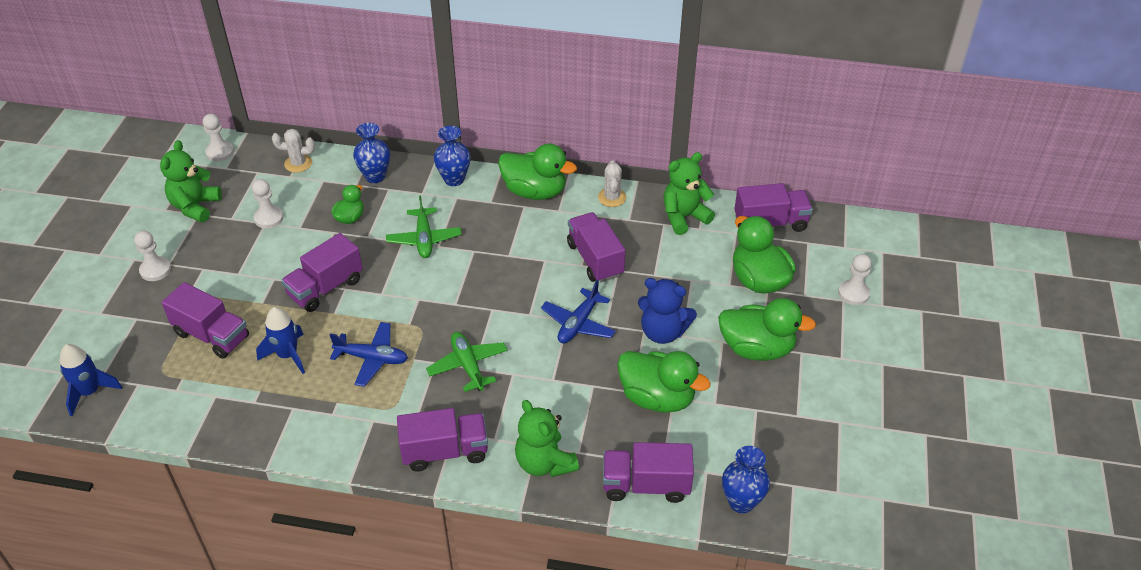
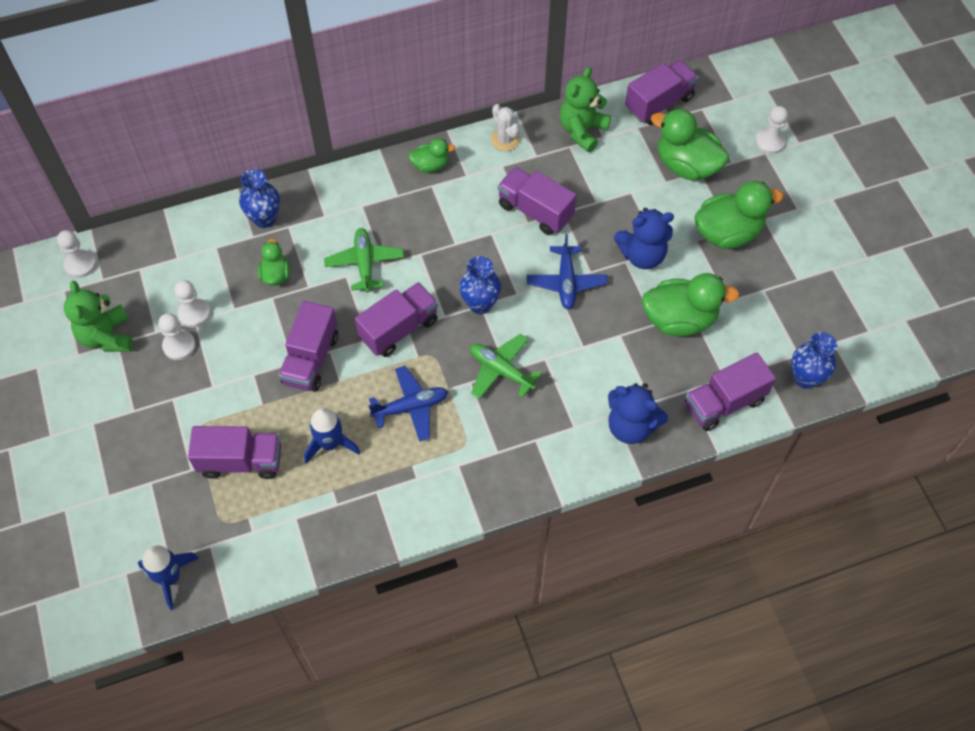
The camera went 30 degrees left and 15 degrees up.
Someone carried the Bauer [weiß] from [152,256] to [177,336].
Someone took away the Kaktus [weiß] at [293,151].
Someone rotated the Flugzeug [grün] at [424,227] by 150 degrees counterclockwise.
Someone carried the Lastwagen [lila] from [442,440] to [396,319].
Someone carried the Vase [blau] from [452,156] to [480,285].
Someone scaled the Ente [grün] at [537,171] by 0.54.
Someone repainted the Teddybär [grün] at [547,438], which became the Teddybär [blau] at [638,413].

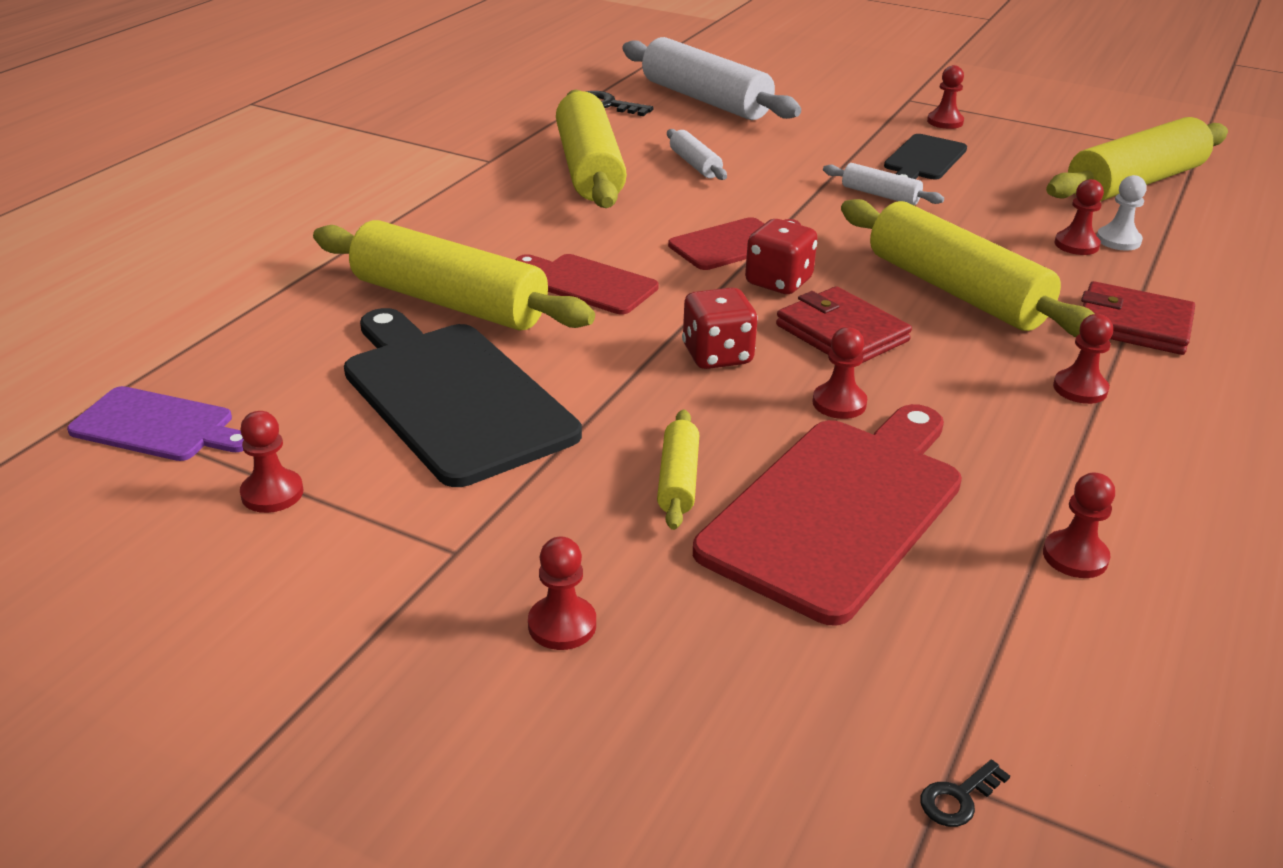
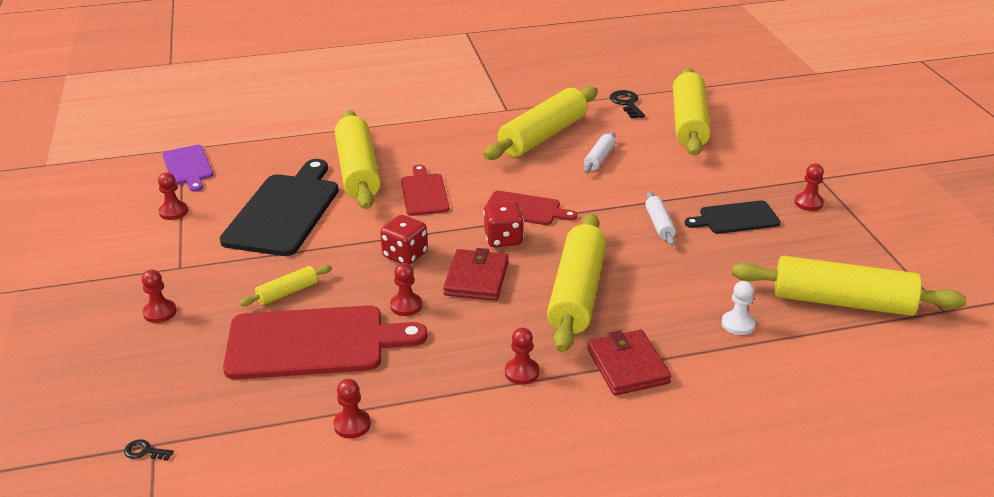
The camera went 50 degrees right and 0 degrees up.
Someone repainted the Nudelholz [weiß] at [711,78], which became the Nudelholz [gelb] at [692,112].
Someone took away the Bauer [rot] at [1079,217].

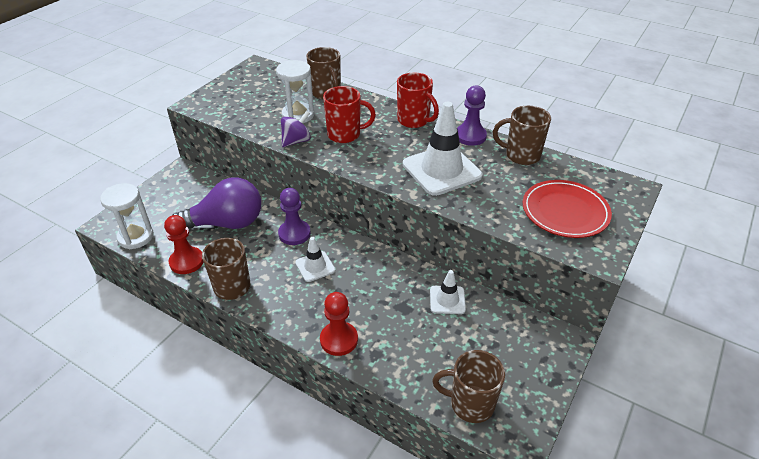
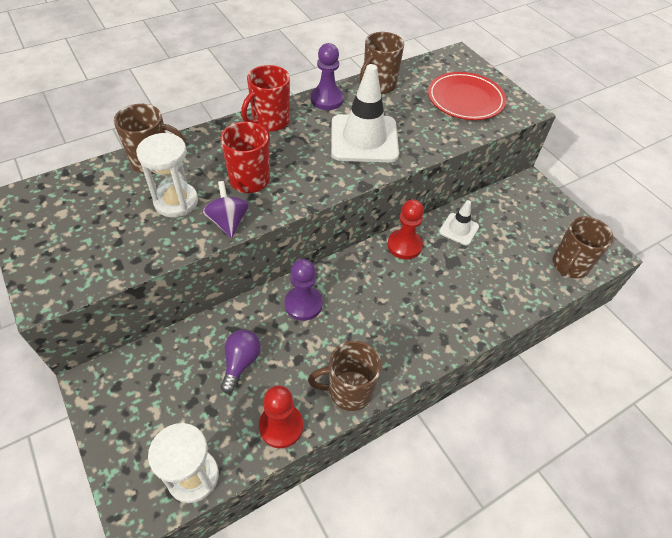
The camera went 65 degrees left and 10 degrees up.
Someone scaled the Glühbirne [lila] at [217,203] by 0.53.
Someone took away the Leitkegel [weiß] at [315,259].
Someone carried the Bauer [rot] from [339,324] to [406,229].
Someone rotated the Tasse [rot] at [418,100] by 150 degrees clockwise.

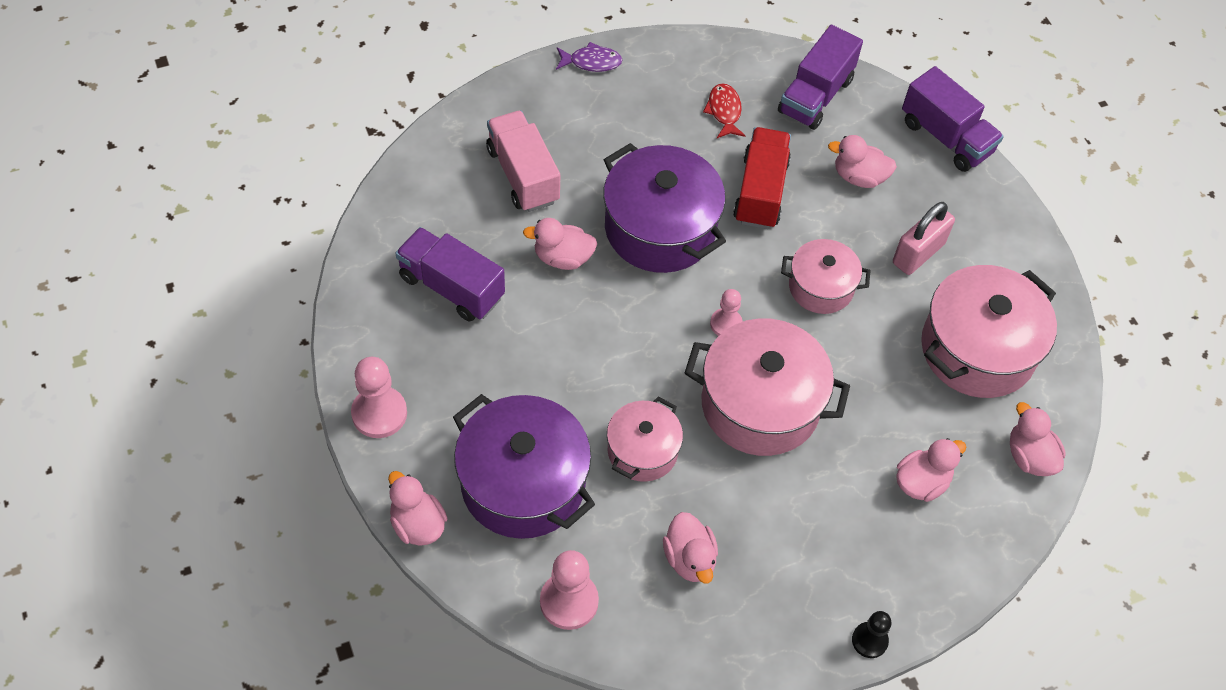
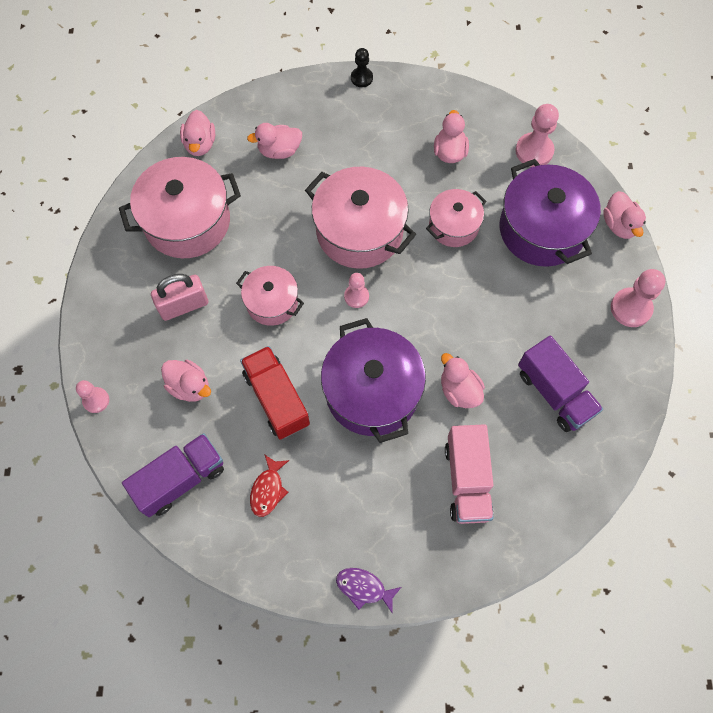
The camera went 155 degrees left and 10 degrees up.
Someone rotated the Ente [rosa] at [560,244] by 150 degrees counterclockwise.
Someone rotated the Lastwagen [rot] at [762,178] by 120 degrees clockwise.
Someone swapped the Lastwagen [lila] at [953,119] for the Bauer [rosa] at [92,396].

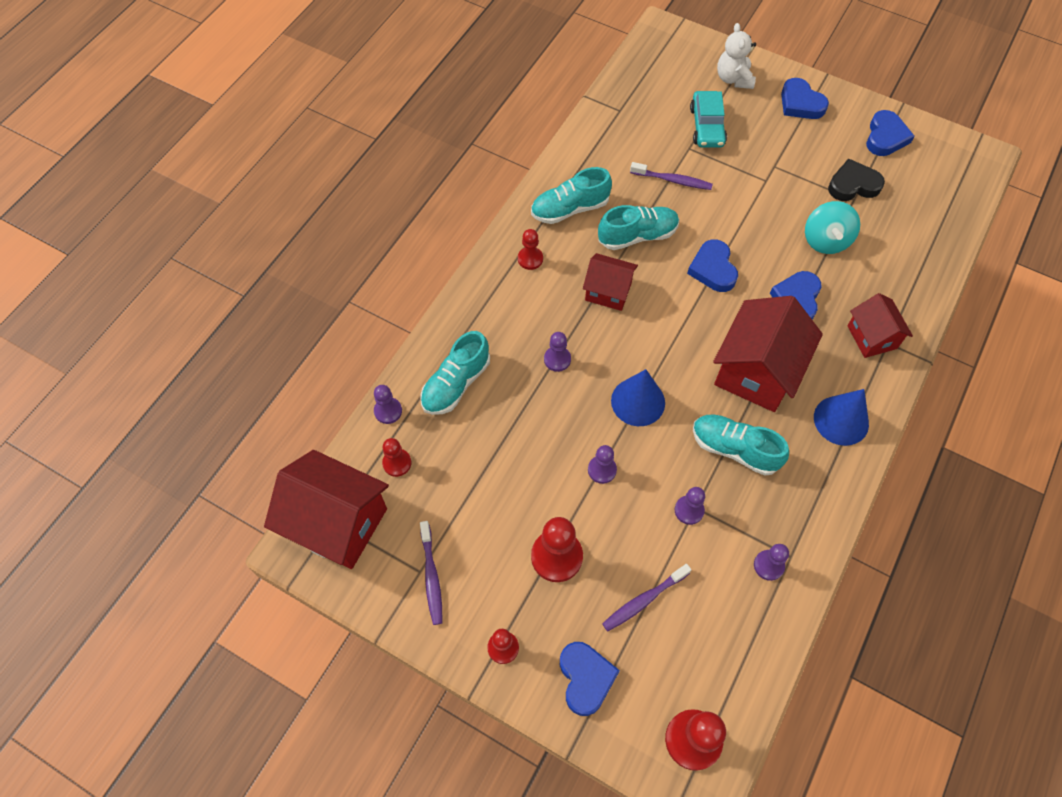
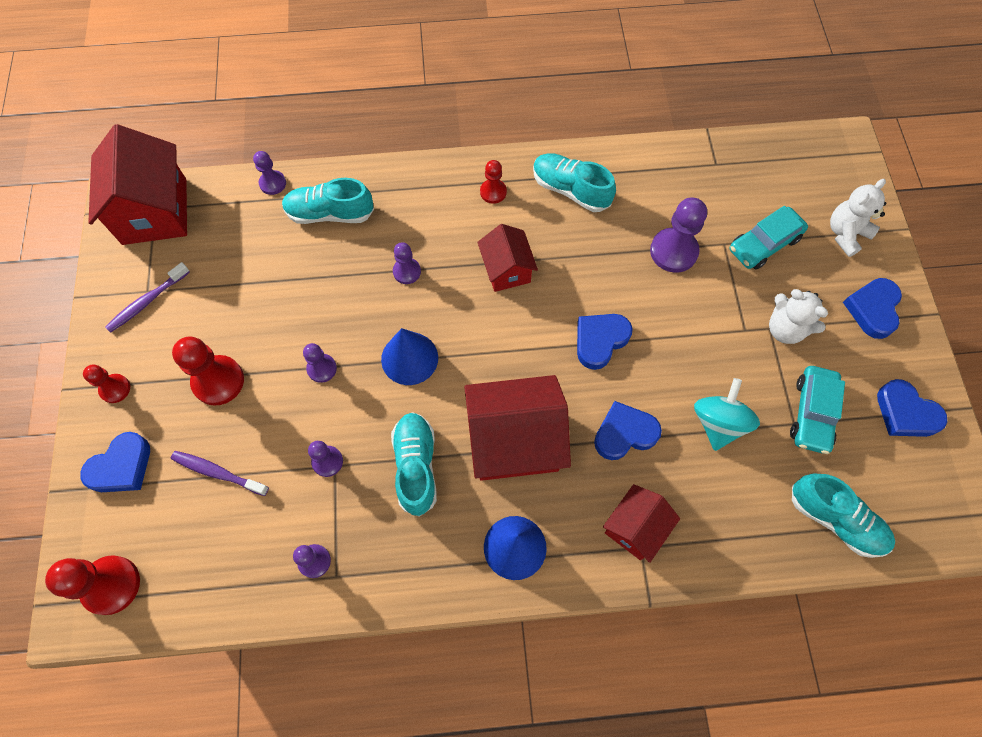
The camera went 55 degrees right and 5 degrees up.
Someone took away the Bauer [rot] at [396,457].
Someone carried the Schuh [türkis] from [638,227] to [843,516].
Someone swapped the Zahnbürste [lila] at [671,176] for the Bauer [lila] at [678,235].
Someone rotated the Kreisel [türkis] at [832,227] by 135 degrees clockwise.
Someone swapped the Herz [schwarz] at [856,179] for the Auto [türkis] at [817,410].
Someone rotated the Herz [blau] at [890,133] by 60 degrees clockwise.
Someone put down the Teddybär [weiß] at [798,316].

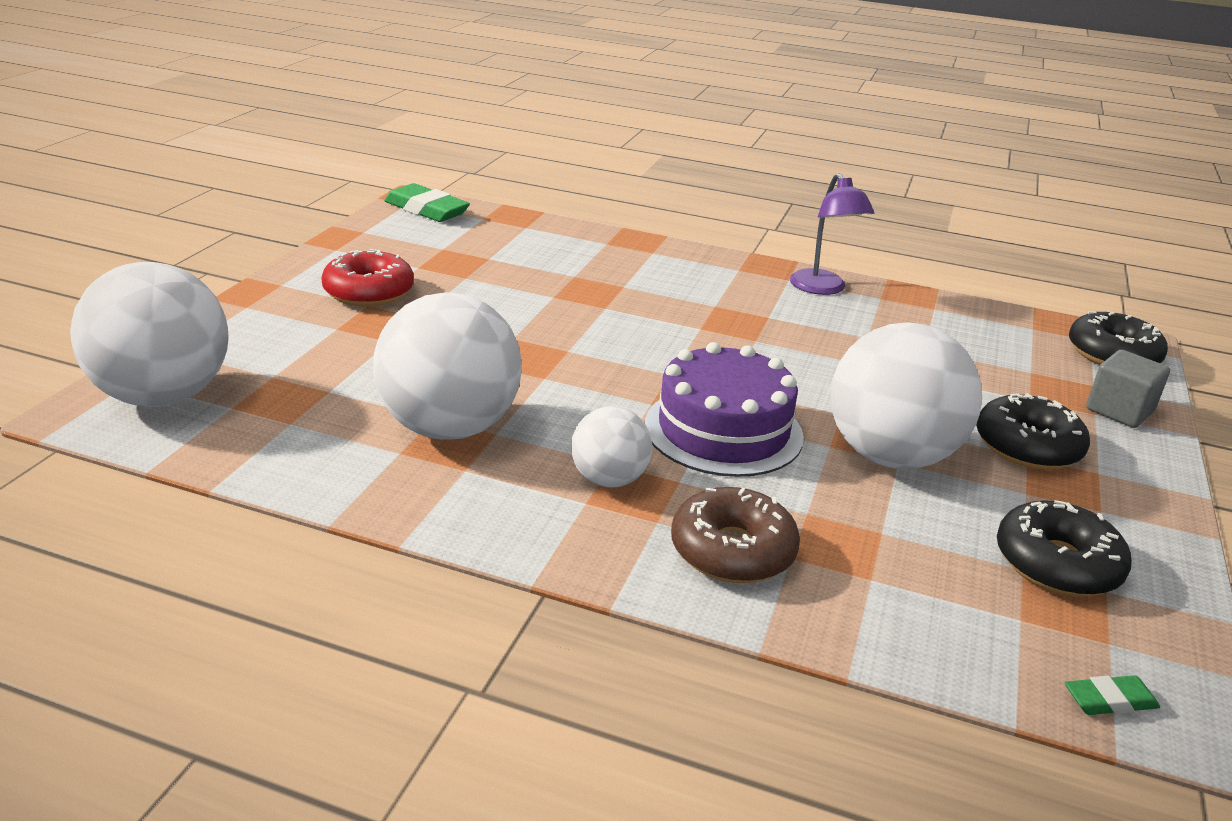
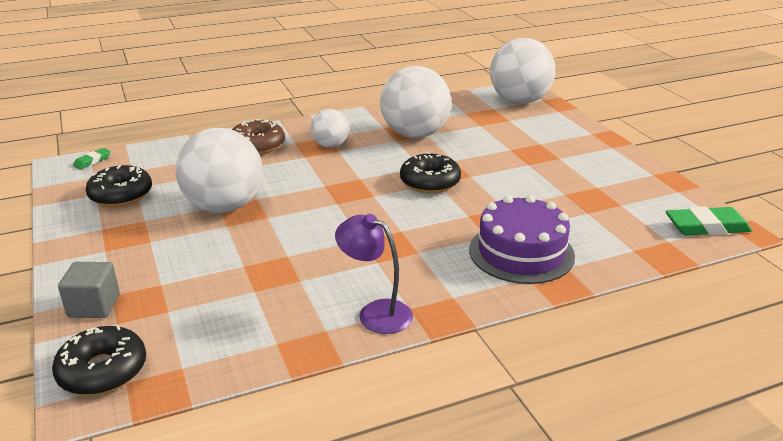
The camera went 140 degrees right and 0 degrees up.
Someone took away the Donut [rot] at [367,278].
Someone carried the Kuchen [lila] from [724,409] to [522,239].
Someone carried the Donut [schwarz] from [1033,431] to [430,172].

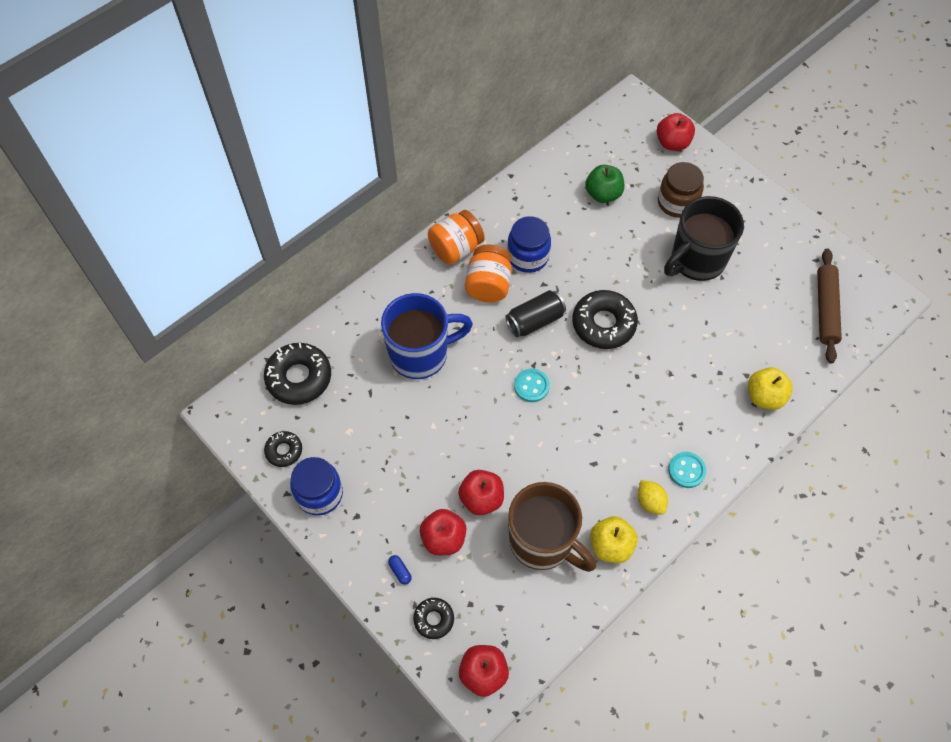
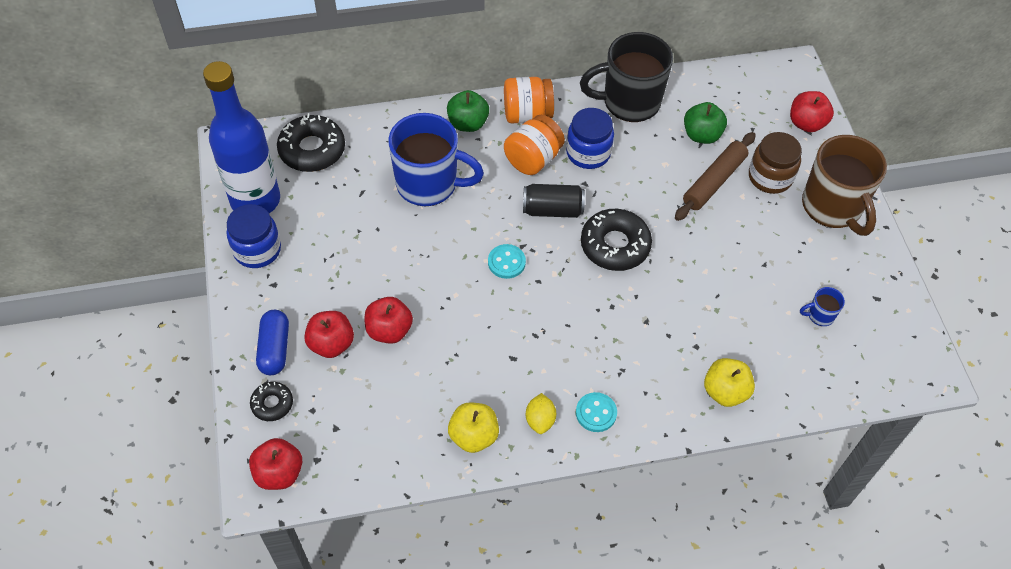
The camera went 30 degrees right and 5 degrees down.
Someone swapped the Donut [schwarz] at [283,449] for the Flasche [blau] at [241,137].
Someone scaled the Kapsel [blau] at [400,570] by 2.10.
Someone carried the Tasse [braun] from [552,527] to [844,185].
Someone carried the Tasse [schwarz] from [704,238] to [626,77].
Someone carried the Nudelholz [braun] from [829,306] to [715,176].
Someone put down the Apfel [grün] at [468,111].
Someone put down the Tasse [blau] at [822,306].

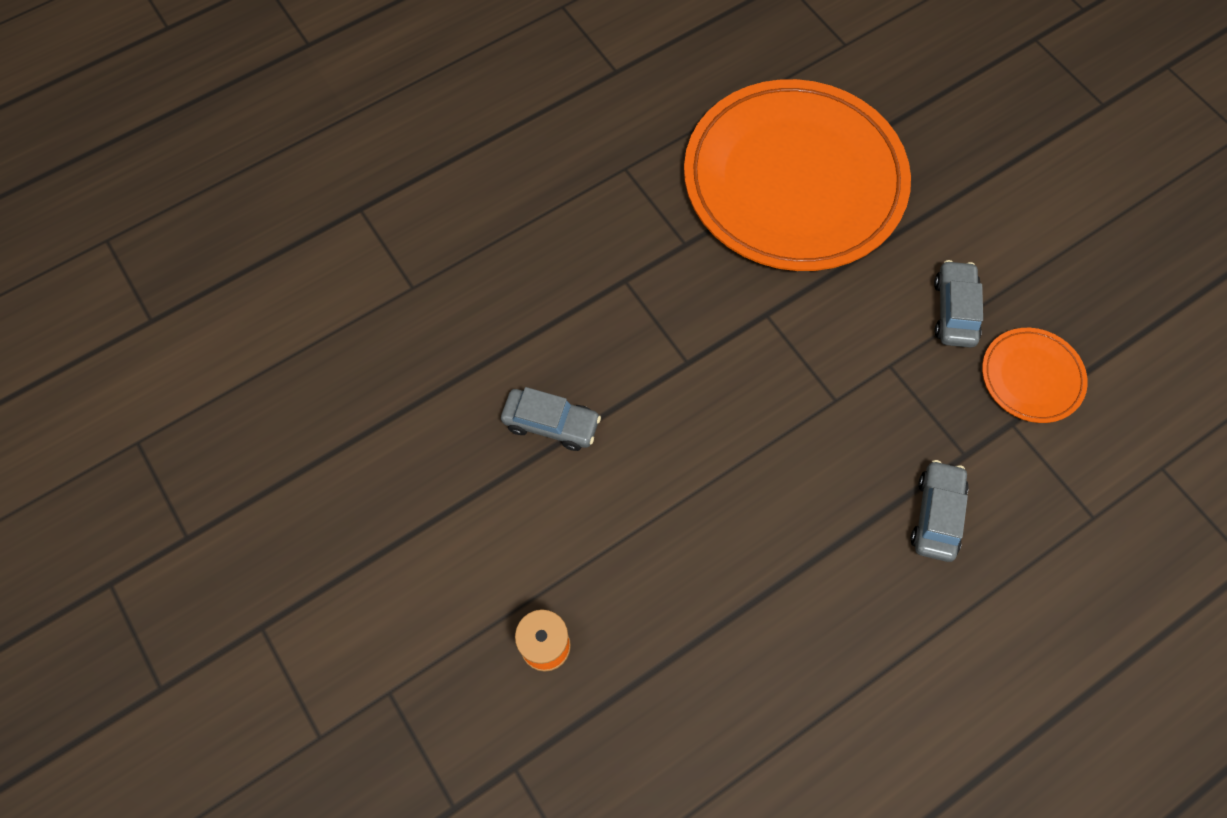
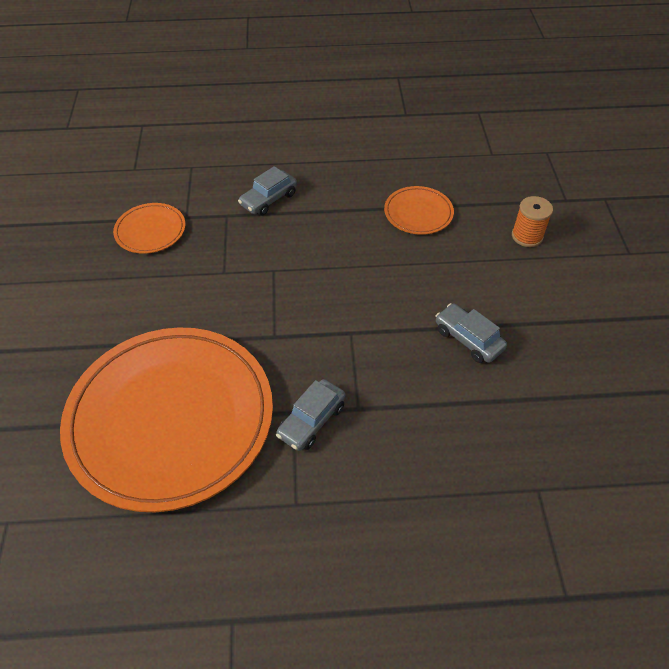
The camera went 150 degrees left and 15 degrees down.
Someone carried the Auto [grau] from [958,304] to [311,415].
Someone put down the Teller [orange] at [419,210].

